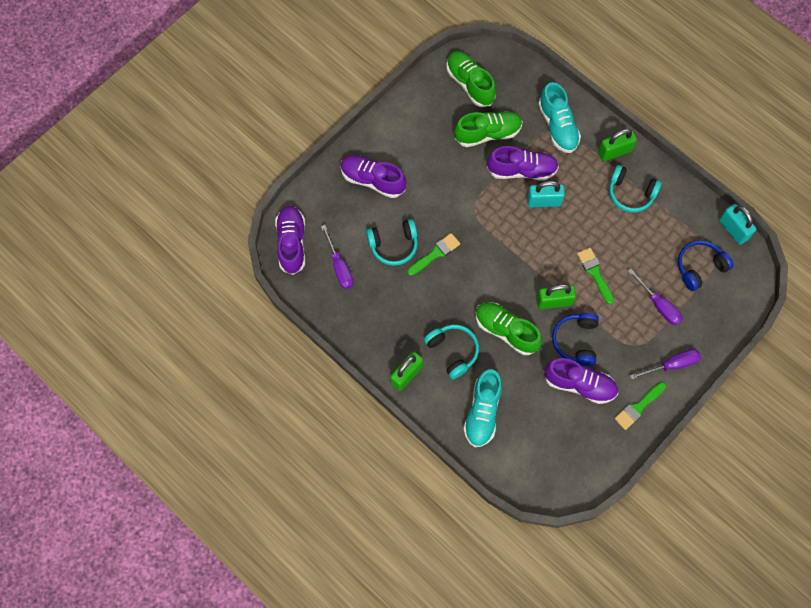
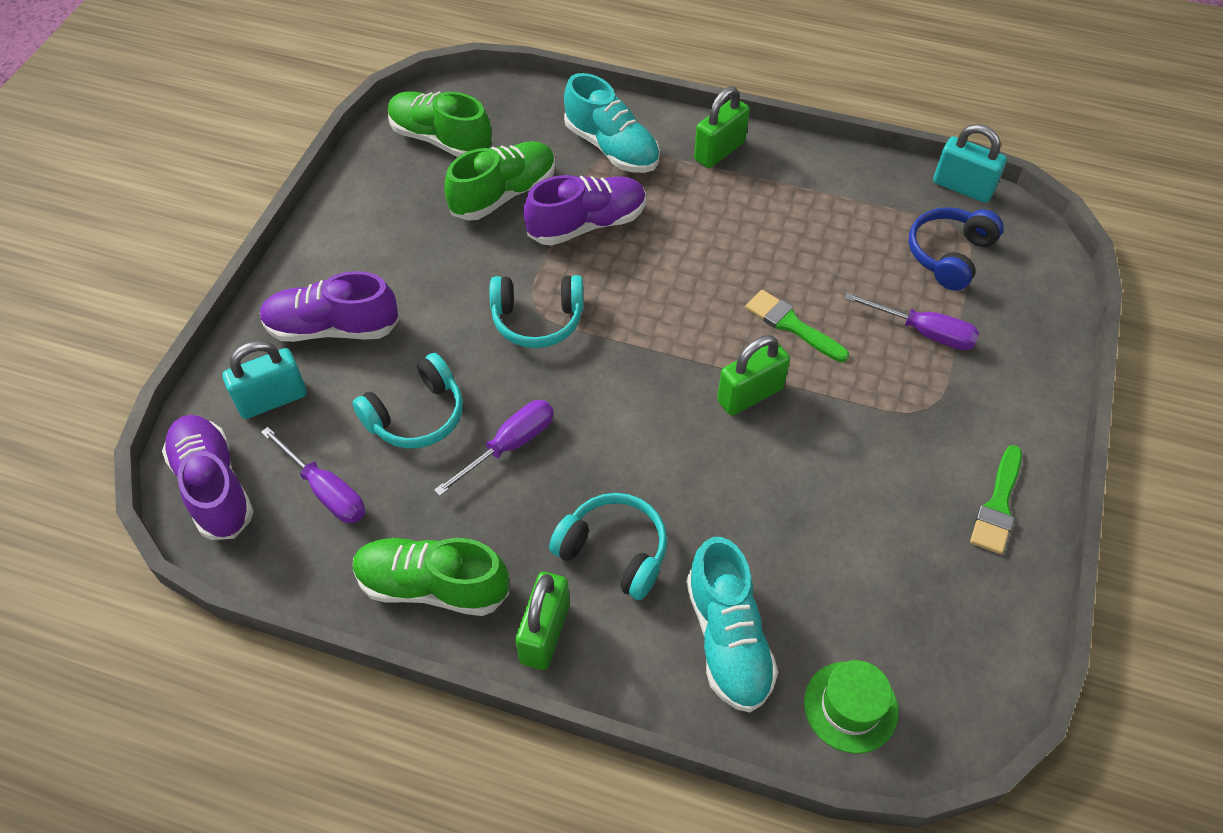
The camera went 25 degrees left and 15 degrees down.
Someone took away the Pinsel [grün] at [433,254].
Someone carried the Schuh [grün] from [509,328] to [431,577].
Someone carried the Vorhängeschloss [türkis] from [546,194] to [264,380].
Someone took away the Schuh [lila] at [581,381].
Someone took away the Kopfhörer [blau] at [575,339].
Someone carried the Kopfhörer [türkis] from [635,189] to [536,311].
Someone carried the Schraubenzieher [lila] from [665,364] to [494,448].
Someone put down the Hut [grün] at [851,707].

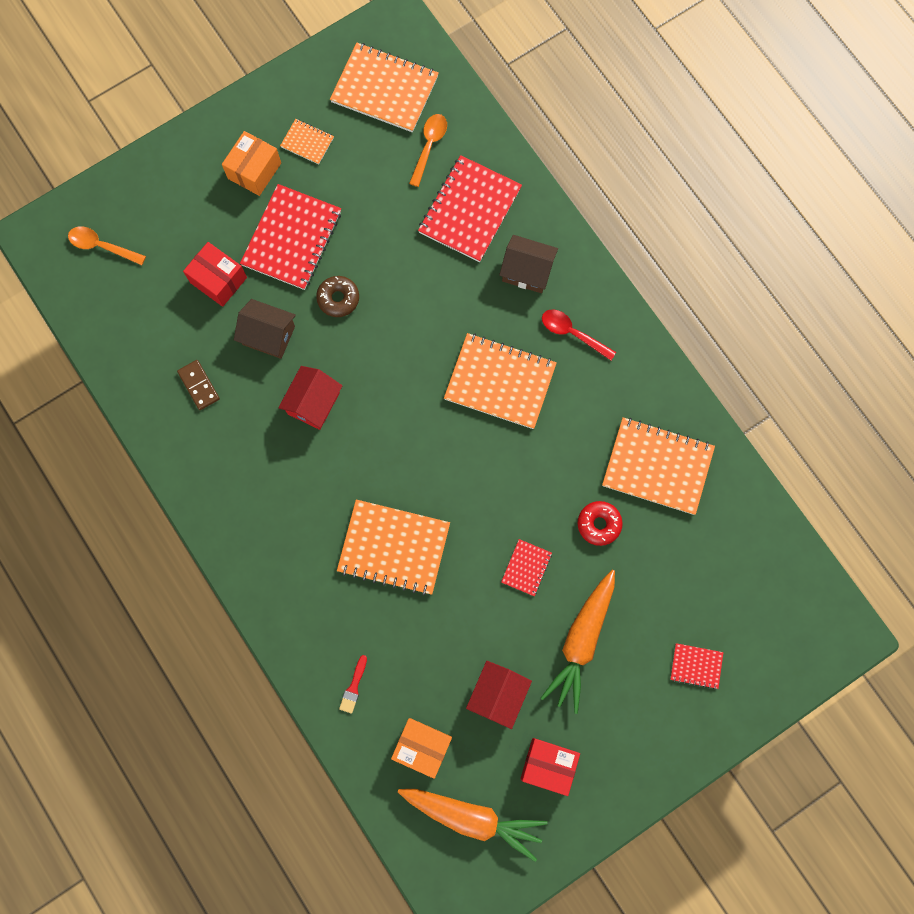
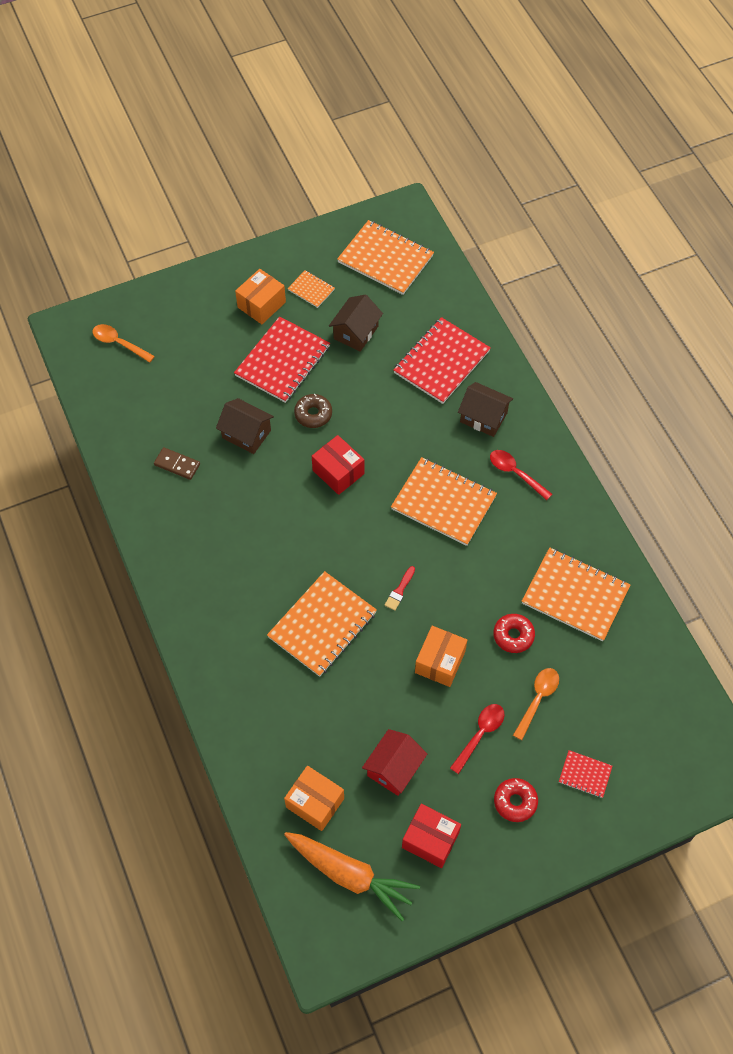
The camera went 10 degrees right and 15 degrees down.
Someone rotated the Dominostein [braun] at [198,385] by 45 degrees counterclockwise.
Someone carried the Schachtel [rot] from [215,274] to [338,465].
Someone took away the Haus [rot] at [310,398].
Someone rotated the Notizbuch [orange] at [393,547] by 75 degrees counterclockwise.
Someone carried the Pinsel [rot] from [353,684] to [400,588].
Someone carried the Löffel [orange] from [428,150] to [536,704].
Someone swapped the Notizbuch [rot] at [526,567] for the Schachtel [orange] at [441,656].
Someone swapped the Karotte [orange] at [578,642] for the Löffel [rot] at [477,739].
Someone put down the Haus [braun] at [356,323].
Someone put down the Donut [rot] at [516,800].

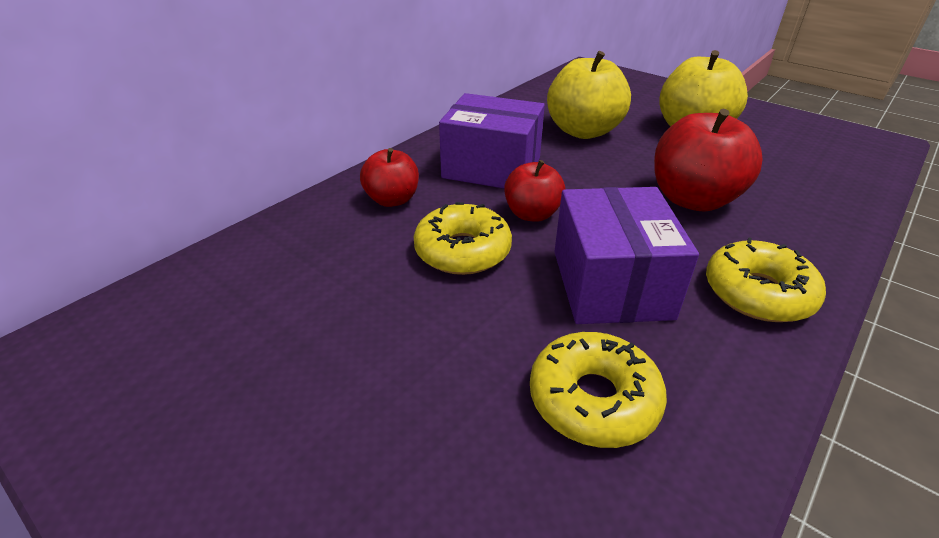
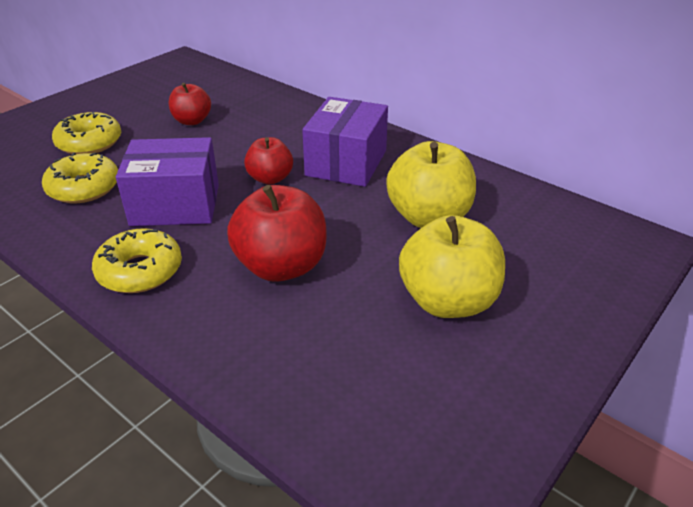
The camera went 90 degrees right and 0 degrees up.
Someone carried the Apfel [rot] from [389,177] to [190,104].
Someone carried the Donut [gelb] from [462,238] to [86,133].

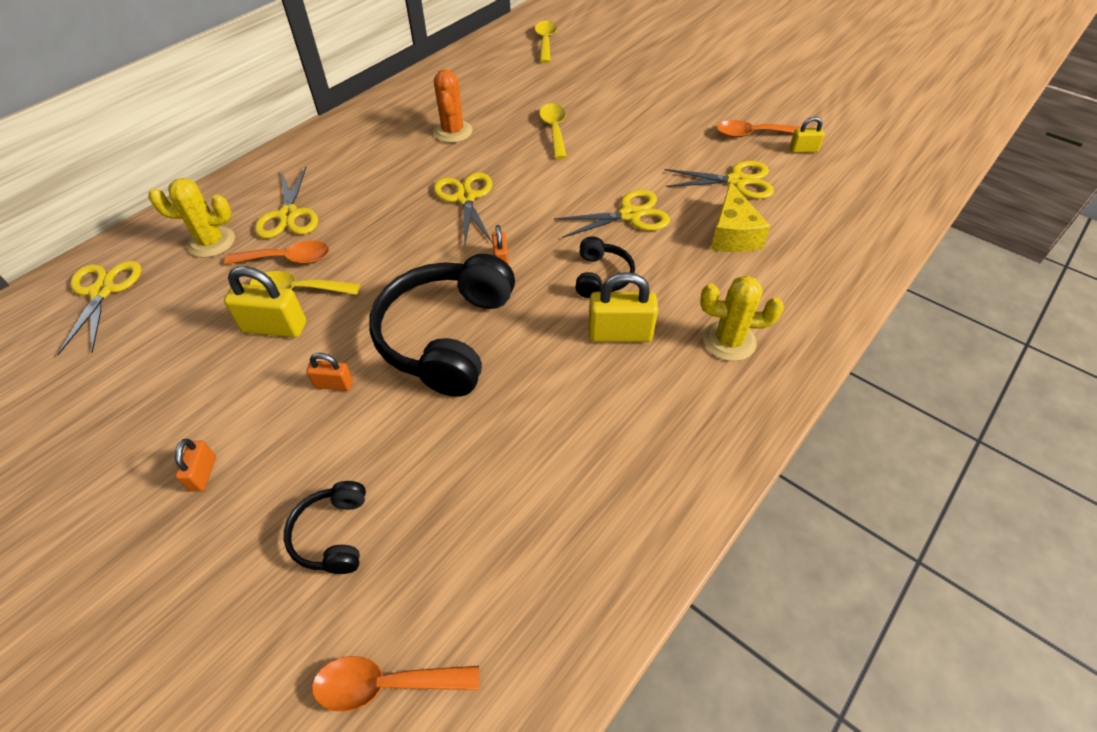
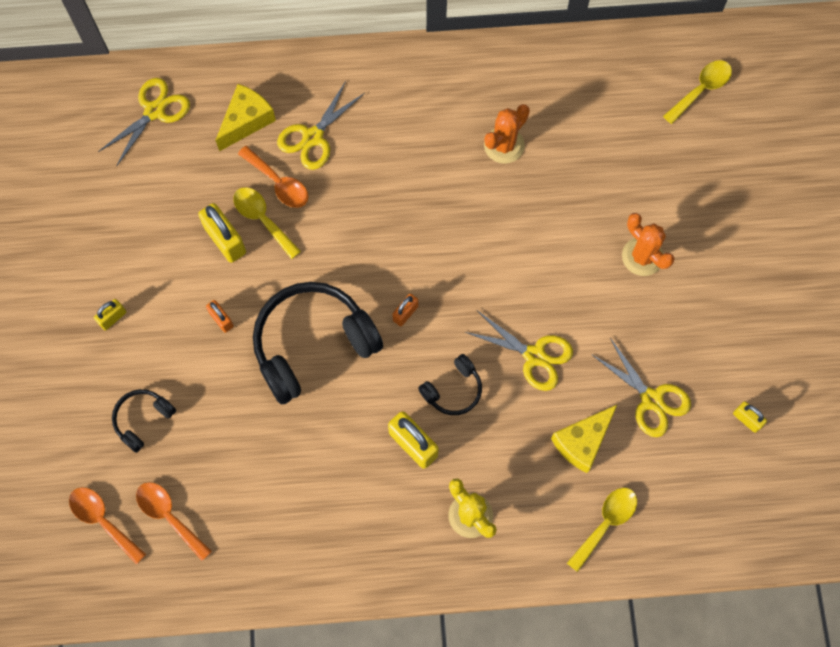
The camera went 45 degrees right and 20 degrees up.
Someone swapped the Kaktus [gelb] at [191,218] for the Käse [gelb] at [245,117].
Someone repainted the Vorhängeschloss [orange] at [195,465], which became the Vorhängeschloss [gelb] at [110,314].
Someone took away the Schere [gelb] at [462,208].
Someone carried the Löffel [gelb] from [553,131] to [602,530].
Someone carried the Löffel [orange] from [759,129] to [174,521].
Someone put down the Kaktus [orange] at [648,244].

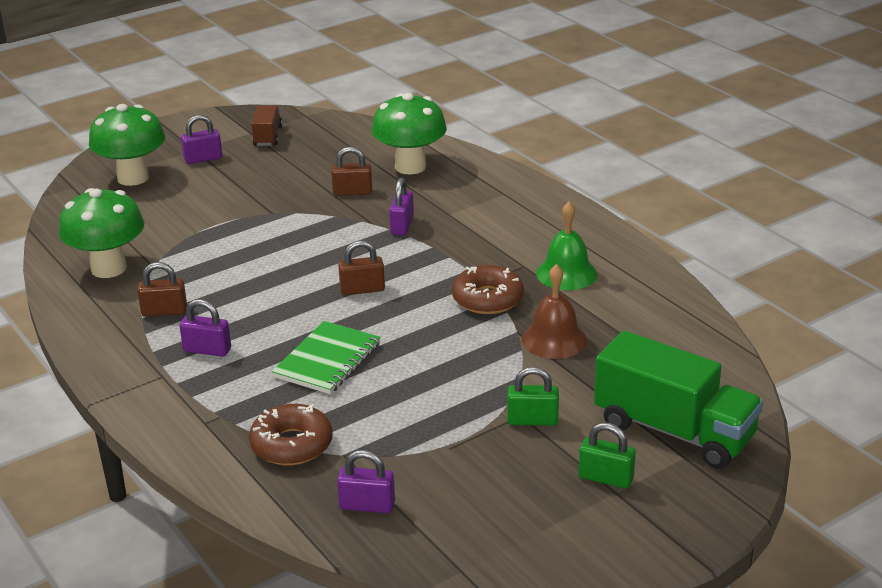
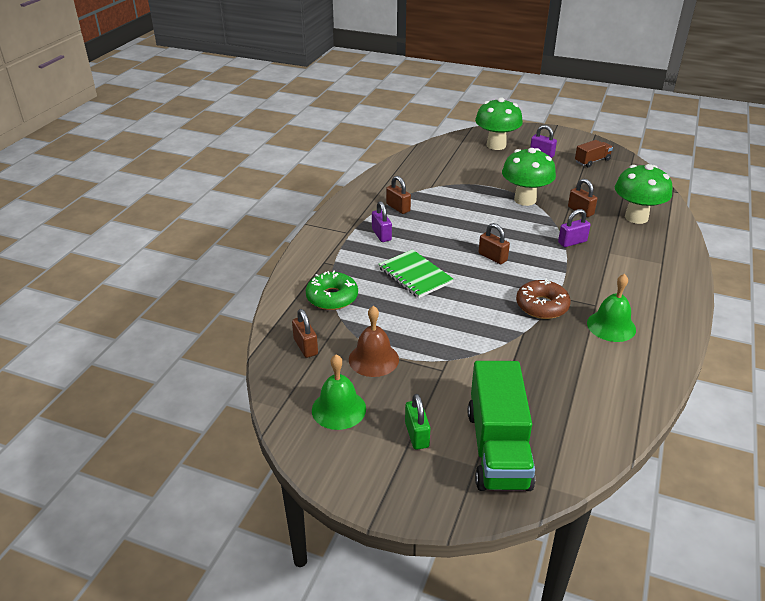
The camera went 55 degrees right and 5 degrees up.
Someone carried the Pilz [grün] from [101,233] to [529,177].
Someone repainted the Donut [braun] at [291,434], which became the Donut [grün] at [332,290].
Someone rotated the Notizbuch [grün] at [326,357] by 60 degrees clockwise.
Someone repainted the Vorhängeschloss [lila] at [366,481], which became the Vorhängeschloss [braun] at [305,333].
Someone took away the Vorhängeschloss [grün] at [533,396].
Someone carried the Glocke [braun] from [554,311] to [374,341].
Someone put down the Glocke [grün] at [339,392].

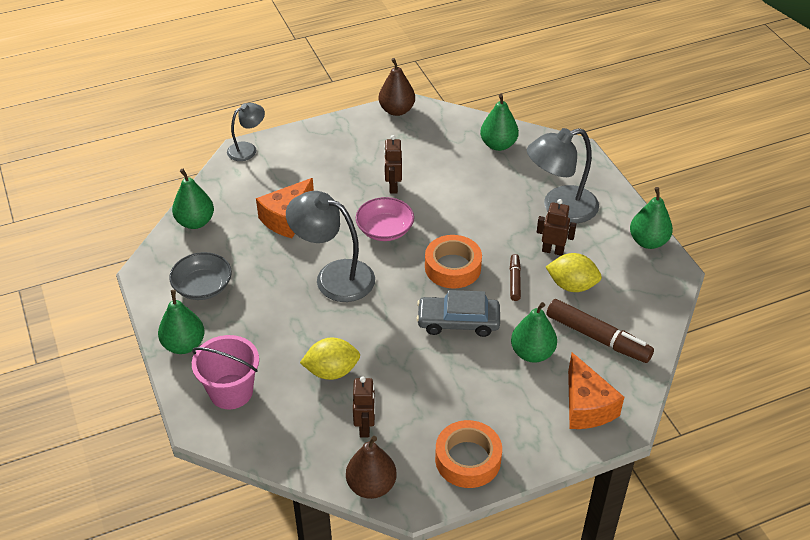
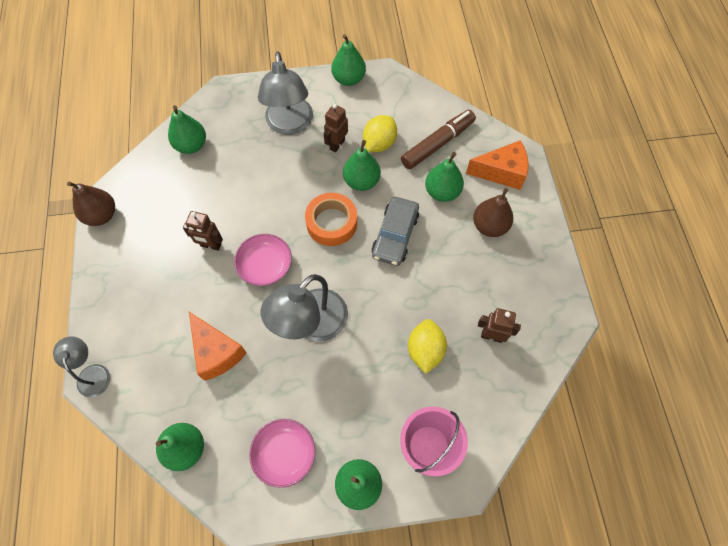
The camera went 75 degrees left and 20 degrees up.
Someone repainted the Schüssel [grau] at [200,276], which became the Schüssel [rosa] at [282,453].
Someone carried the Birne [braun] from [371,467] to [493,212].
Someone took away the Klebeband [orange] at [468,454].
Someone swapped the Filzstift [braun] at [515,277] for the Birne [grün] at [362,165].

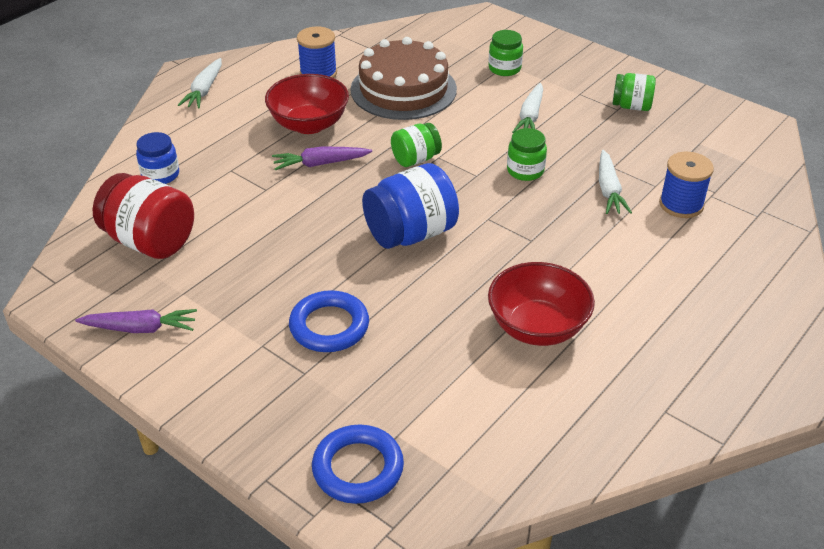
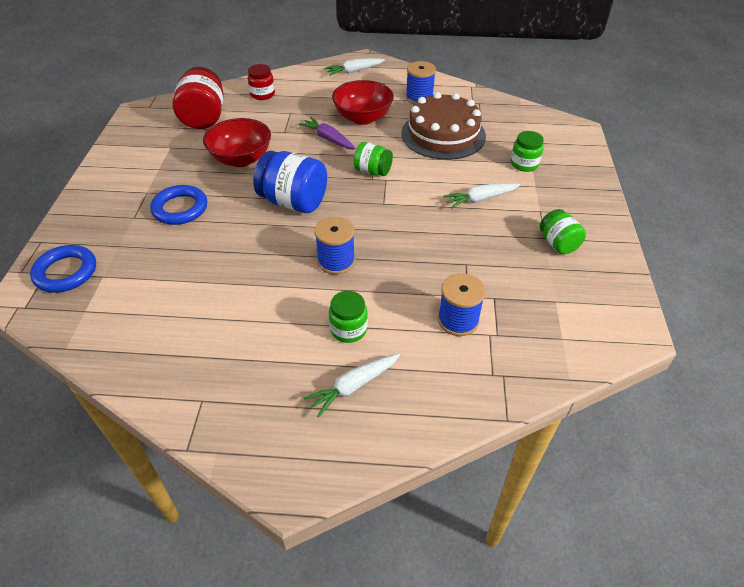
The camera went 55 degrees right and 5 degrees up.
Someone took away the Karotte [lila] at [136,321].
Someone repainted the Einmachglas [blau] at [157,158], which became the Einmachglas [rot] at [261,82].
Someone carried the Schüssel [rot] from [541,304] to [237,142].
Someone carried the Einmachglas [grün] from [527,154] to [348,317].
Someone carried the Karotte [weiß] from [615,182] to [352,385].
Someone put down the Garnrolle [blau] at [334,246].

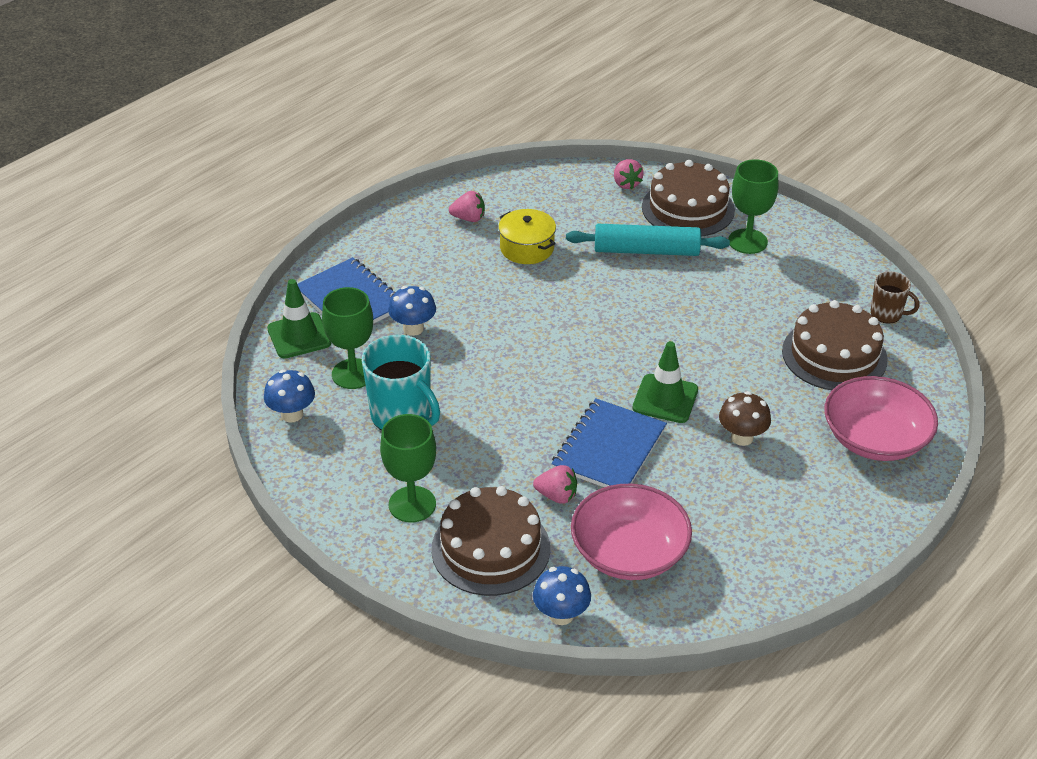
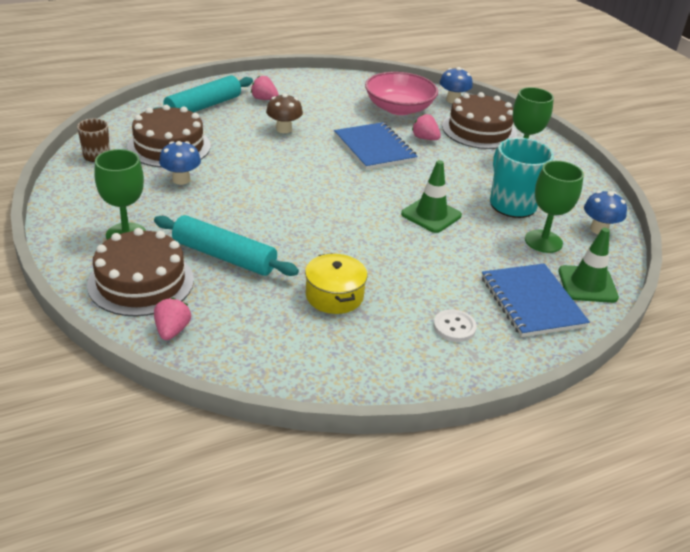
The camera went 160 degrees left and 5 degrees down.
Someone carried the Pilz [blau] from [412,311] to [180,163].
Someone carried the Erdbeere [rosa] from [467,206] to [265,88].
Someone rotated the Notizbuch [blau] at [609,442] by 75 degrees counterclockwise.
Someone carried the Leitkegel [grün] from [665,382] to [431,196].
Someone swapped the Schüssel [rosa] at [881,418] for the Nudelholz [türkis] at [203,93].
Someone put down the Knopf [weiß] at [455,325].

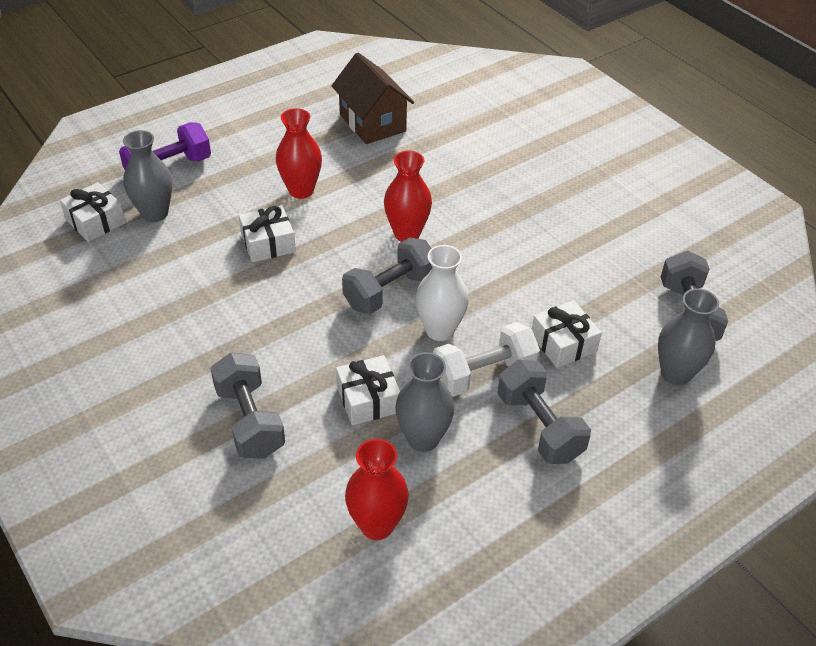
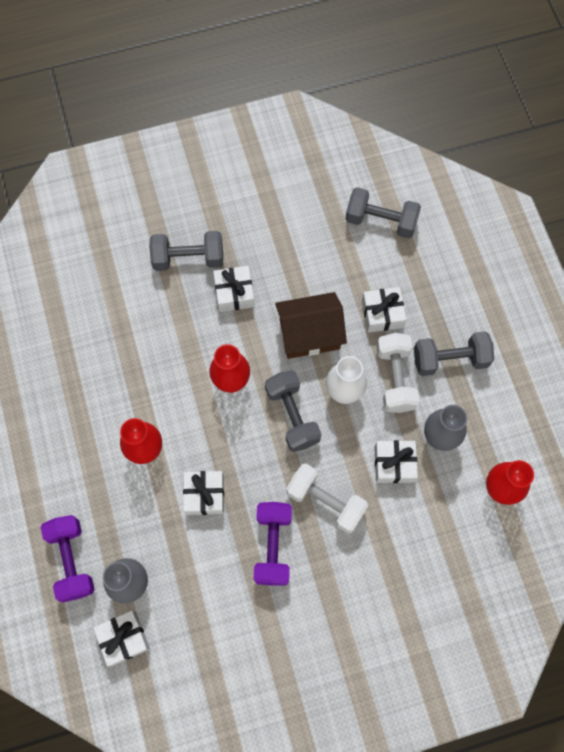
The camera went 70 degrees left and 25 degrees up.
Someone carried the Hantel [grau] from [247,405] to [186,251].
Someone carried the Haus [braun] from [372,98] to [311,325].
Someone took away the Vase [grau] at [688,337].
Someone put down the Geschenk [weiß] at [234,289].
Someone put down the Hantel [lila] at [273,544].
Someone put down the Hantel [weiß] at [327,499].

